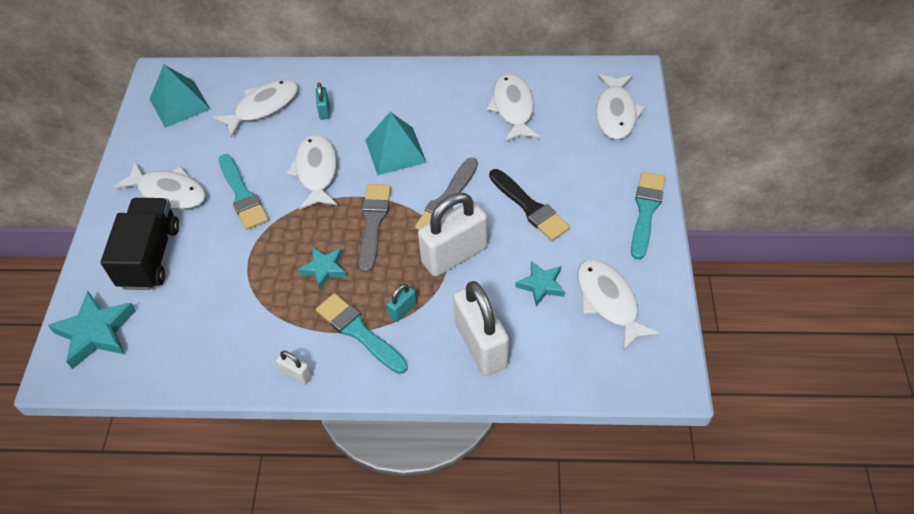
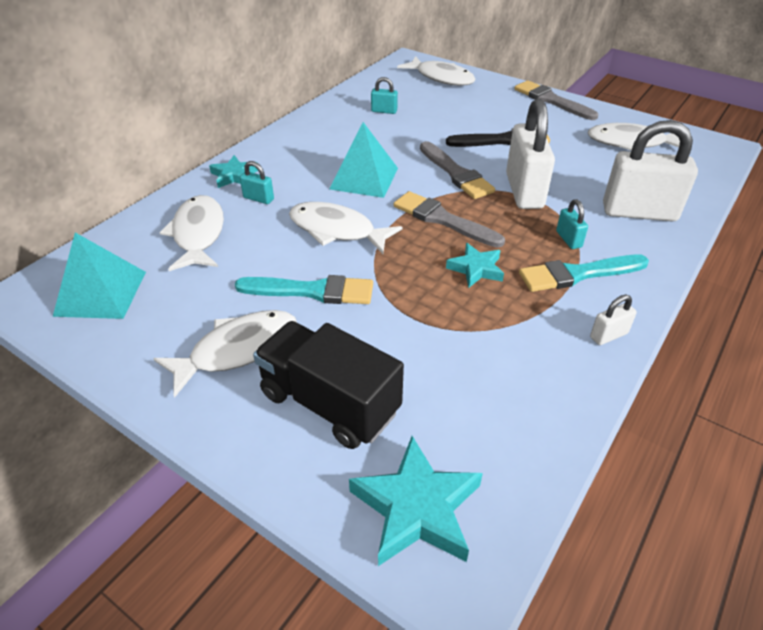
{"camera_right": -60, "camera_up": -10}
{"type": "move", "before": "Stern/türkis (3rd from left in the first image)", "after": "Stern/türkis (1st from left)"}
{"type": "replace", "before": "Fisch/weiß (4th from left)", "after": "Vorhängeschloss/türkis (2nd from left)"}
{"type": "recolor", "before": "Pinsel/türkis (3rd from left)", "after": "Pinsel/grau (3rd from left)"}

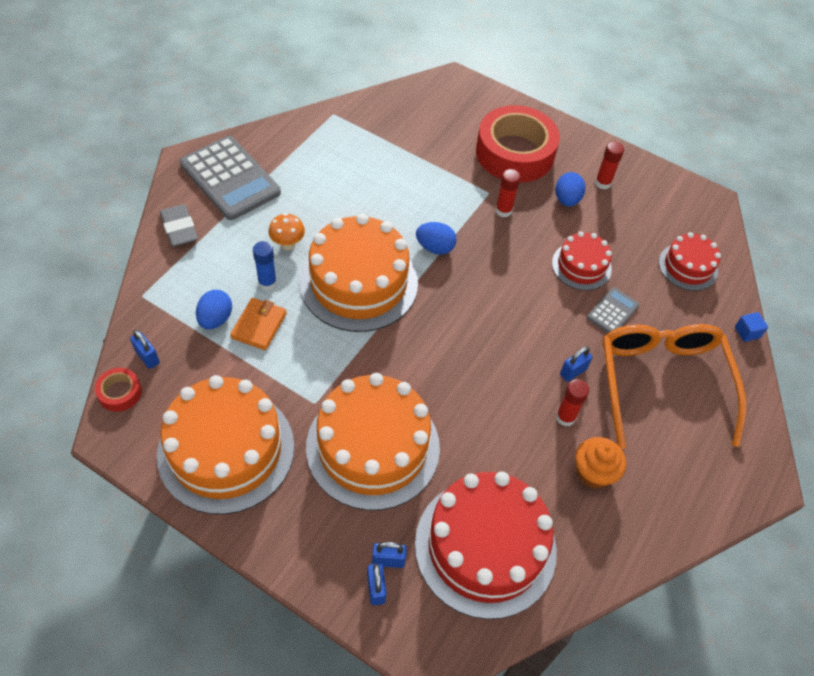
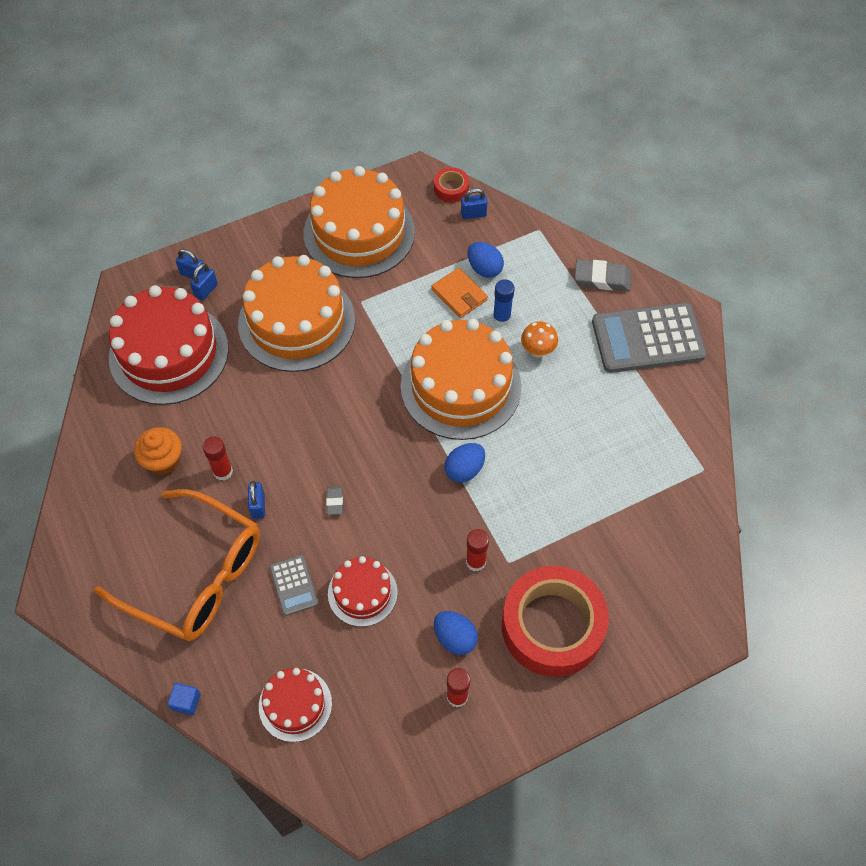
{"camera_right": 125, "camera_up": 5}
{"type": "insert", "after": "Radiergummi/grau (1st from left)"}

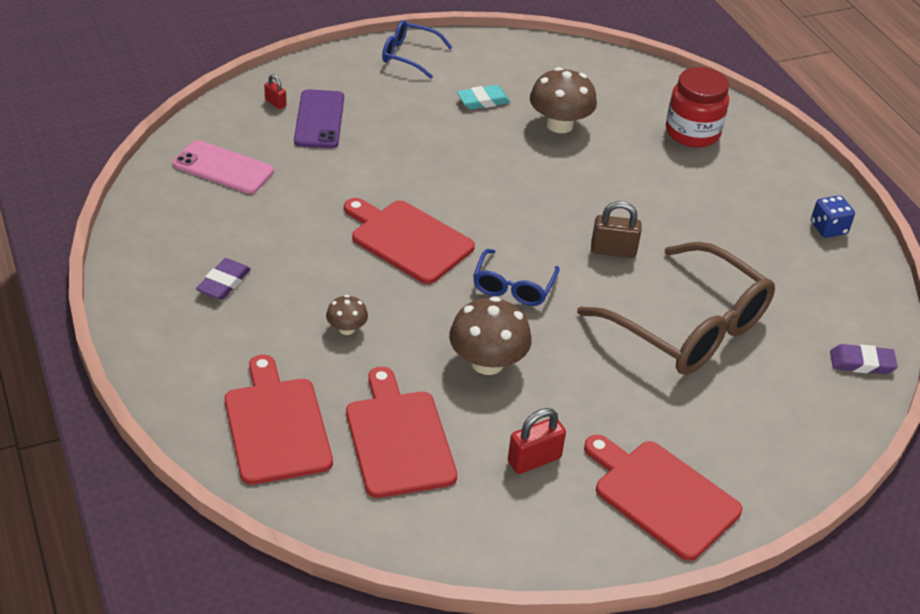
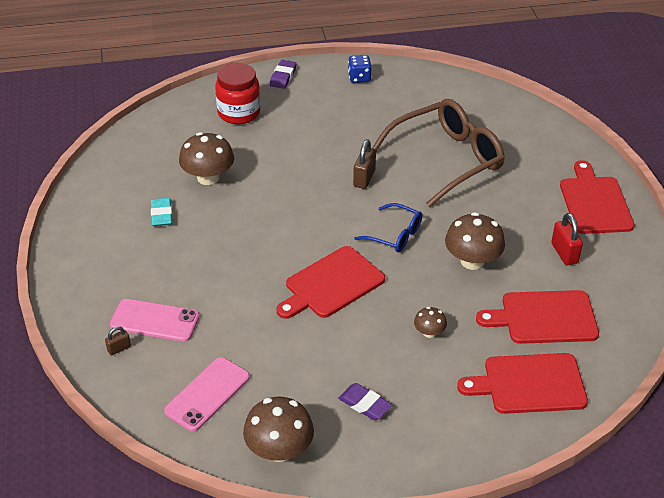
{"camera_right": -75, "camera_up": 0}
{"type": "recolor", "before": "Vorhängeschloss/rot (1st from left)", "after": "Vorhängeschloss/braun (1st from left)"}
{"type": "recolor", "before": "Handy/lila", "after": "Handy/rosa (1st from left)"}
{"type": "insert", "after": "Pilz/braun (2nd from left)"}
{"type": "move", "before": "Radiergummi/lila (2nd from left in the first image)", "after": "Radiergummi/lila (1st from left)"}
{"type": "rotate", "before": "Schneidebrett/rot (4th from left)", "turn": 120}
{"type": "delete", "before": "Brille/blau (1st from left)"}

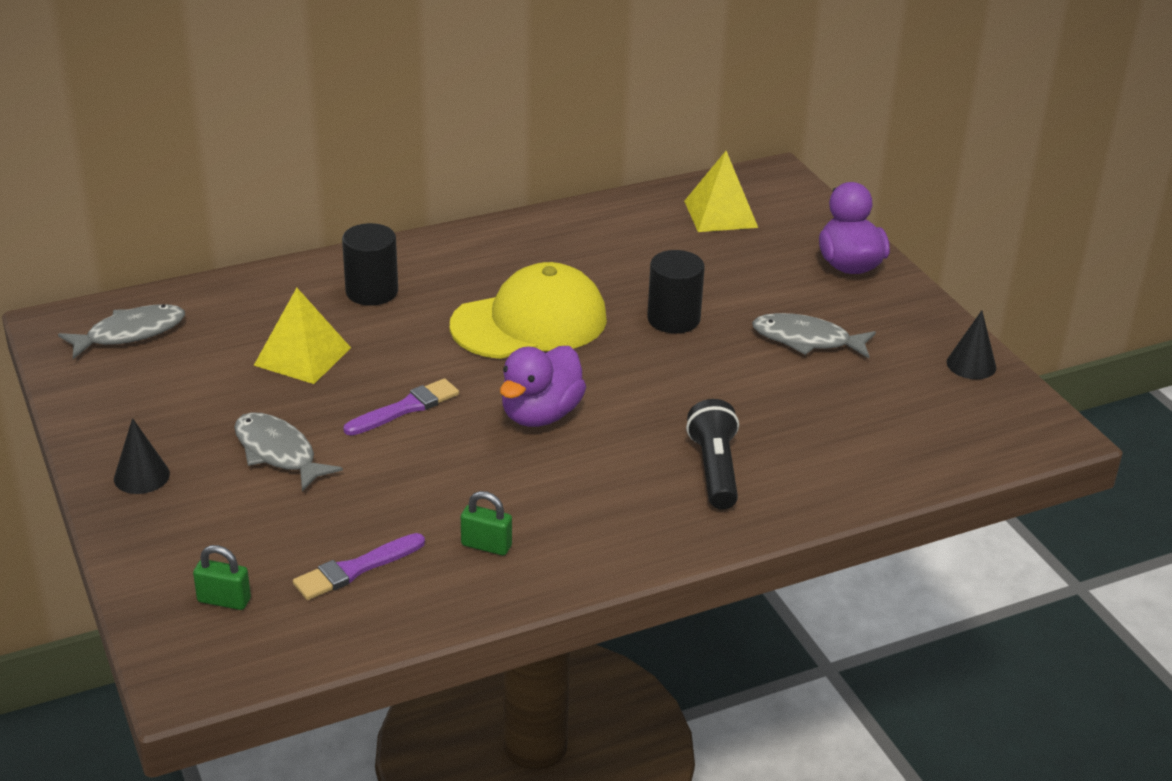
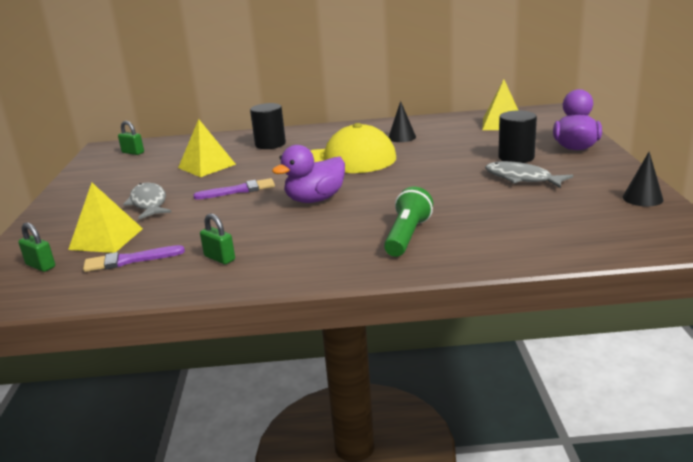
{"camera_right": 25, "camera_up": -10}
{"type": "insert", "after": "Pyramide/gelb (1st from left)"}
{"type": "replace", "before": "Fisch/grau (1st from left)", "after": "Vorhängeschloss/grün (2nd from left)"}
{"type": "recolor", "before": "Taschenlampe/schwarz", "after": "Taschenlampe/grün"}
{"type": "move", "before": "Kegel/schwarz (1st from left)"}
{"type": "move", "before": "Vollzylinder/schwarz (2nd from left)"}

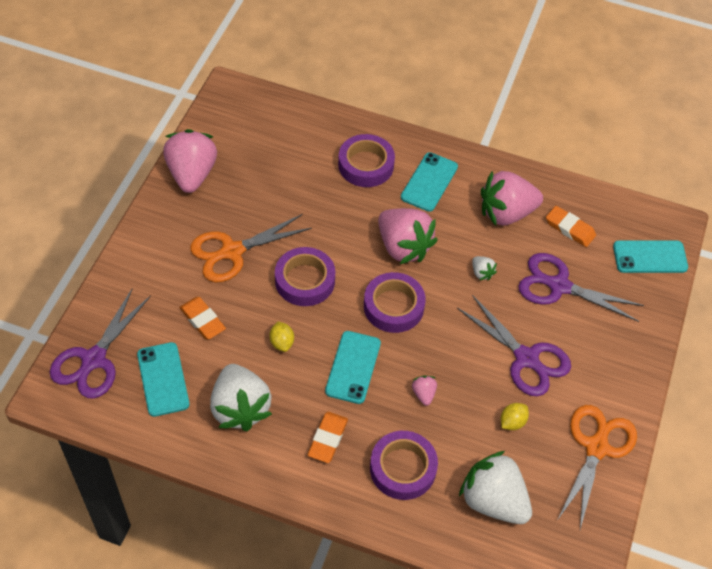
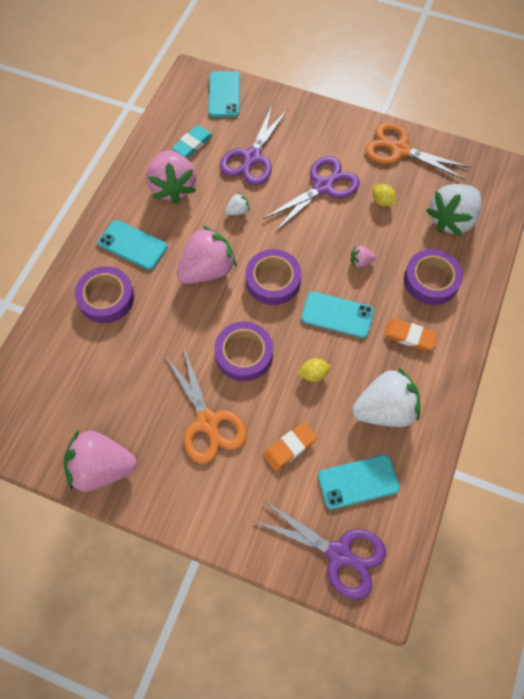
{"camera_right": -85, "camera_up": 10}
{"type": "recolor", "before": "Radiergummi/orange (3rd from left)", "after": "Radiergummi/türkis"}

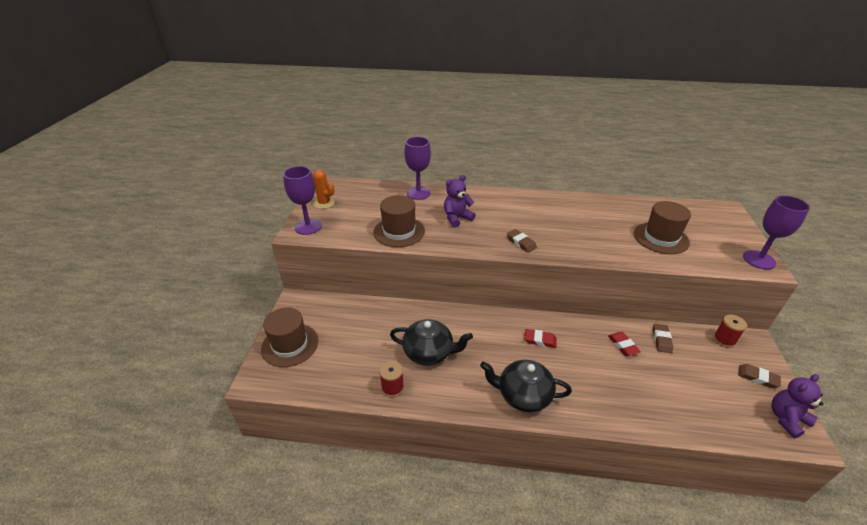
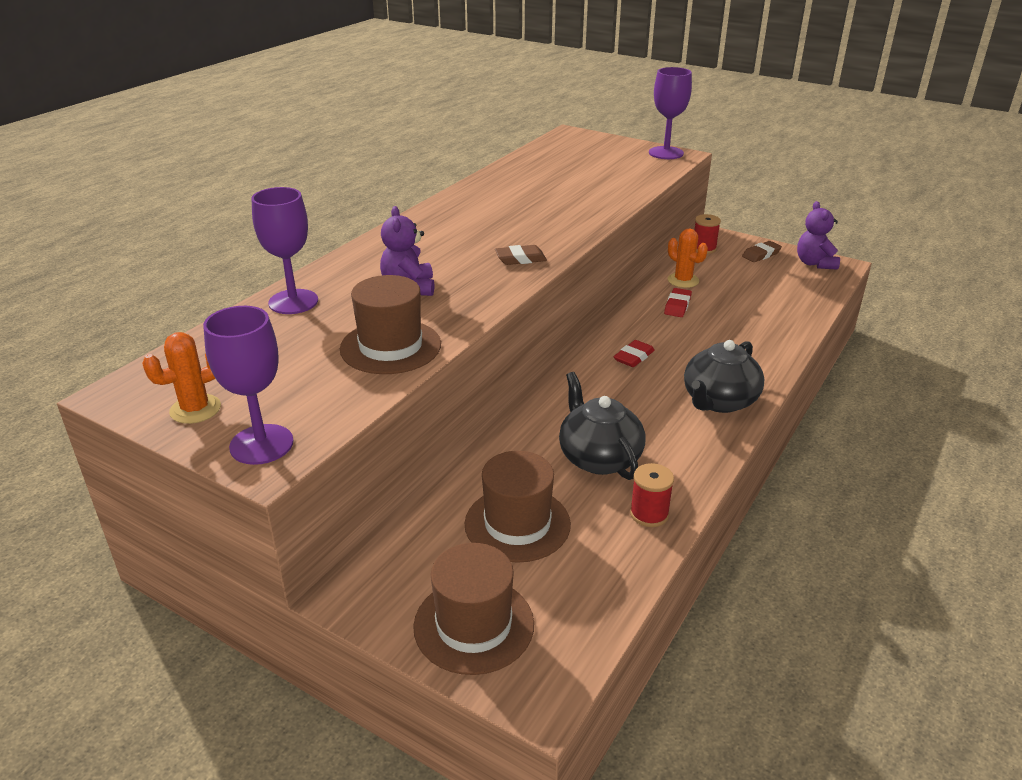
{"camera_right": -65, "camera_up": -5}
{"type": "move", "before": "Hut/braun (3rd from left)"}
{"type": "rotate", "before": "Teekanne/schwarz (1st from left)", "turn": -60}
{"type": "rotate", "before": "Radiergummi/rot (2nd from left)", "turn": -75}
{"type": "replace", "before": "Radiergummi/braun (2nd from left)", "after": "Kaktus/orange (2nd from left)"}

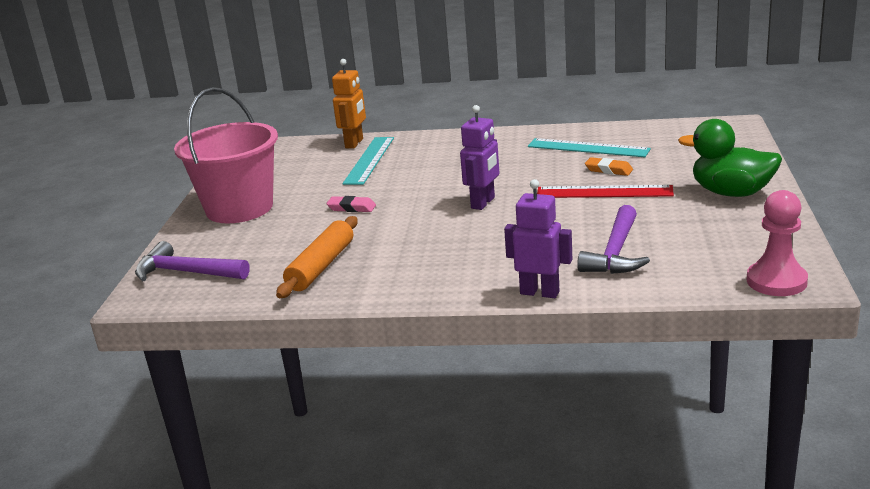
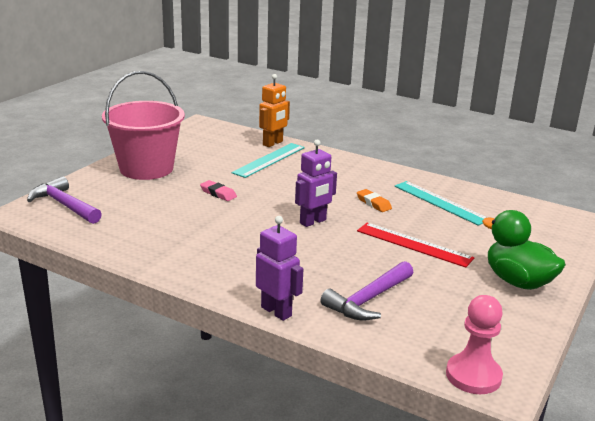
{"camera_right": 20, "camera_up": 0}
{"type": "move", "before": "Radiergummi/orange"}
{"type": "delete", "before": "Nudelholz/orange"}

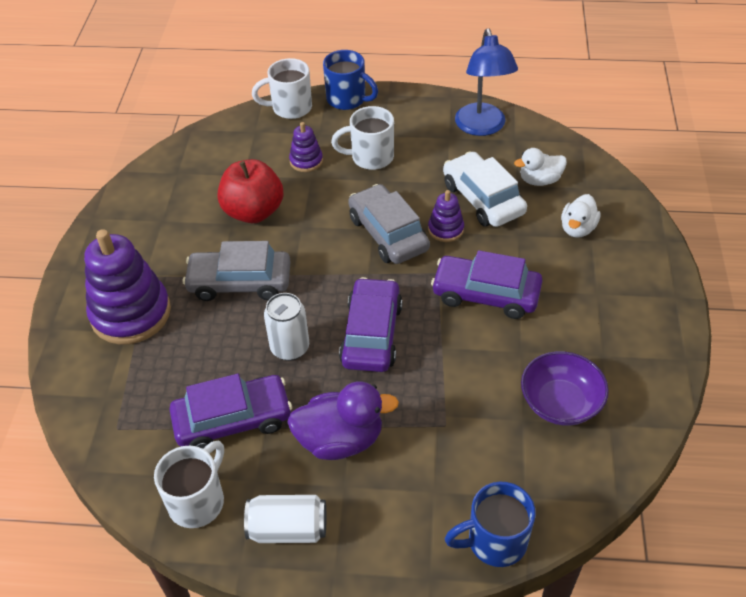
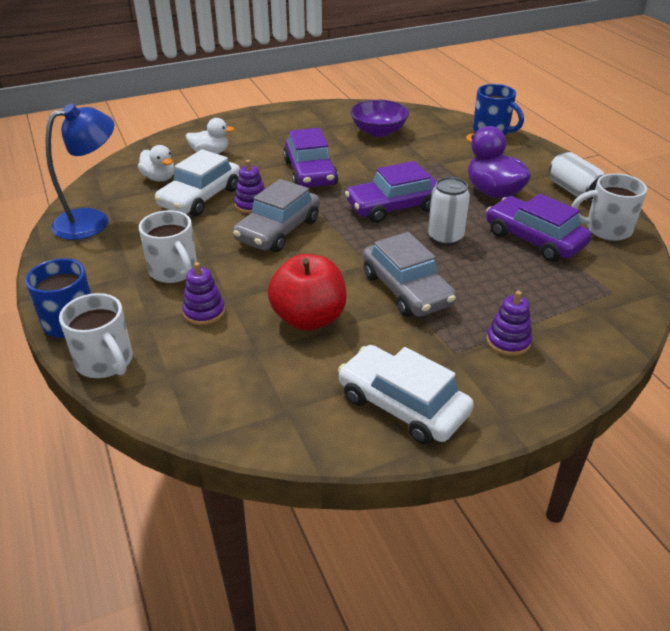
{"camera_right": -120, "camera_up": -10}
{"type": "insert", "after": "Auto/weiß (2nd from left)"}
{"type": "resize", "before": "Stapelspielzeug/lila (1st from left in the first image)", "scale": 0.48}

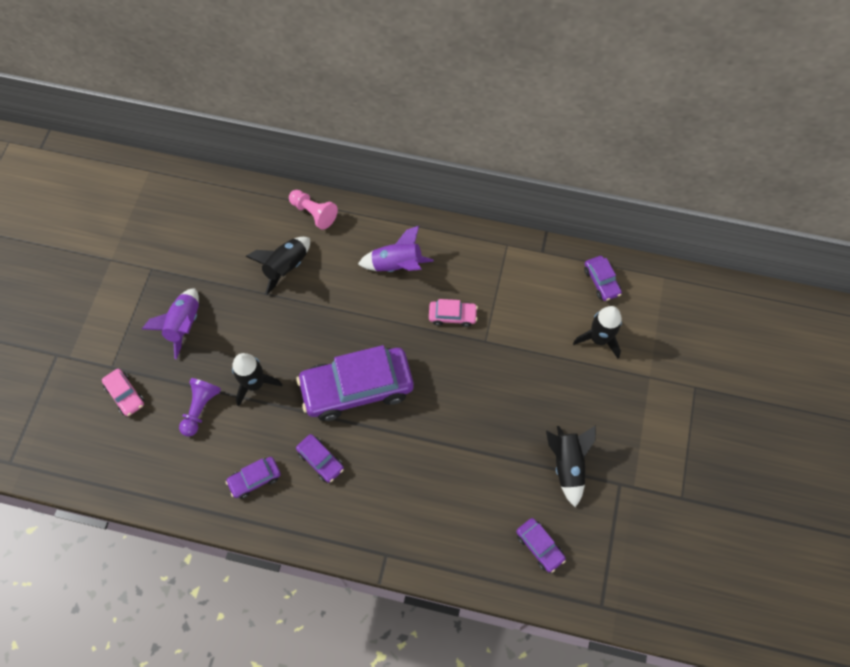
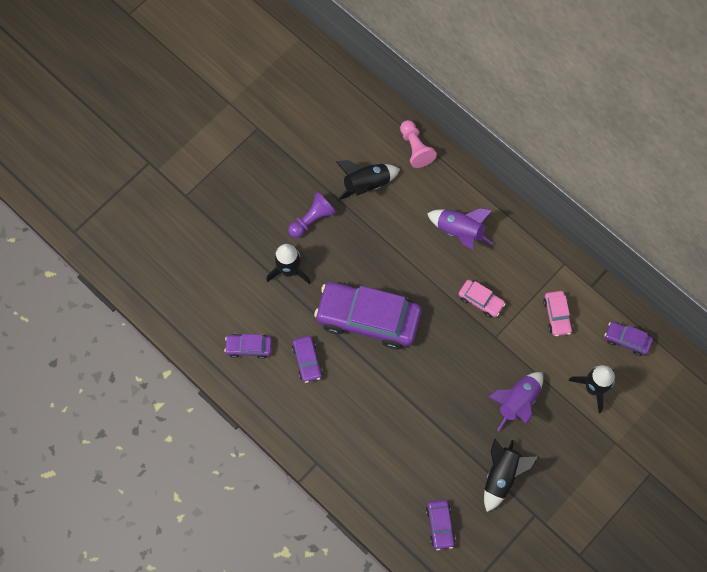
{"camera_right": 30, "camera_up": 5}
{"type": "move", "before": "Bauer/lila"}
{"type": "move", "before": "Rakete/lila (1st from left in the first image)", "after": "Rakete/lila (2nd from left)"}
{"type": "move", "before": "Auto/rosa (1st from left in the first image)", "after": "Auto/rosa (2nd from left)"}
{"type": "rotate", "before": "Auto/lila (5th from left)", "turn": 105}

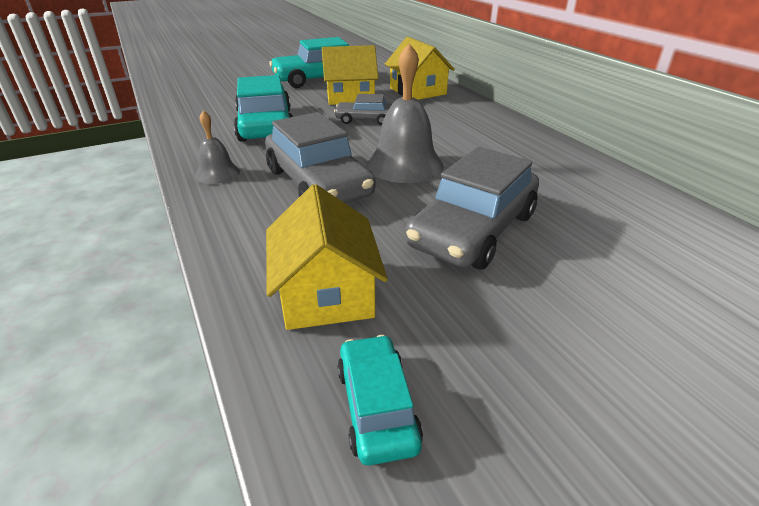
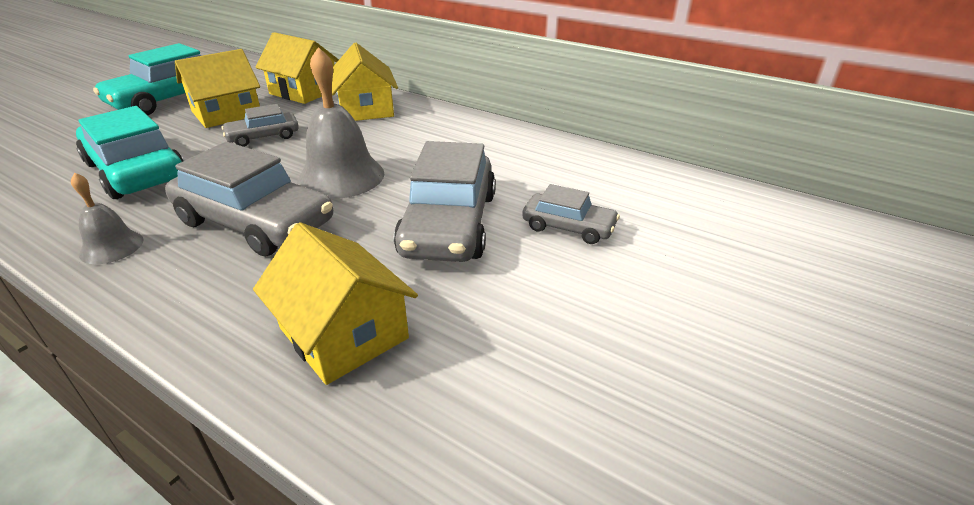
{"camera_right": -30, "camera_up": 0}
{"type": "insert", "after": "Haus/gelb (4th from left)"}
{"type": "insert", "after": "Auto/grau (4th from left)"}
{"type": "delete", "before": "Auto/türkis (3rd from left)"}

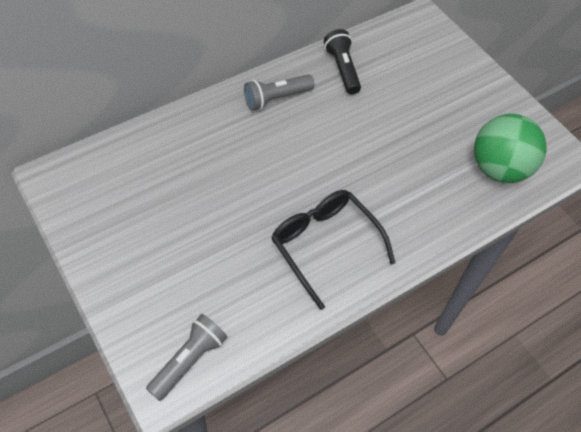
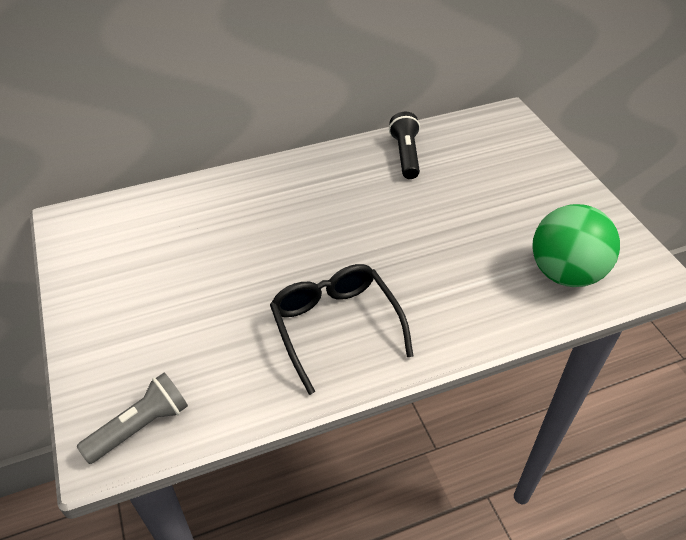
{"camera_right": 15, "camera_up": -10}
{"type": "delete", "before": "Taschenlampe/grau (2nd from left)"}

